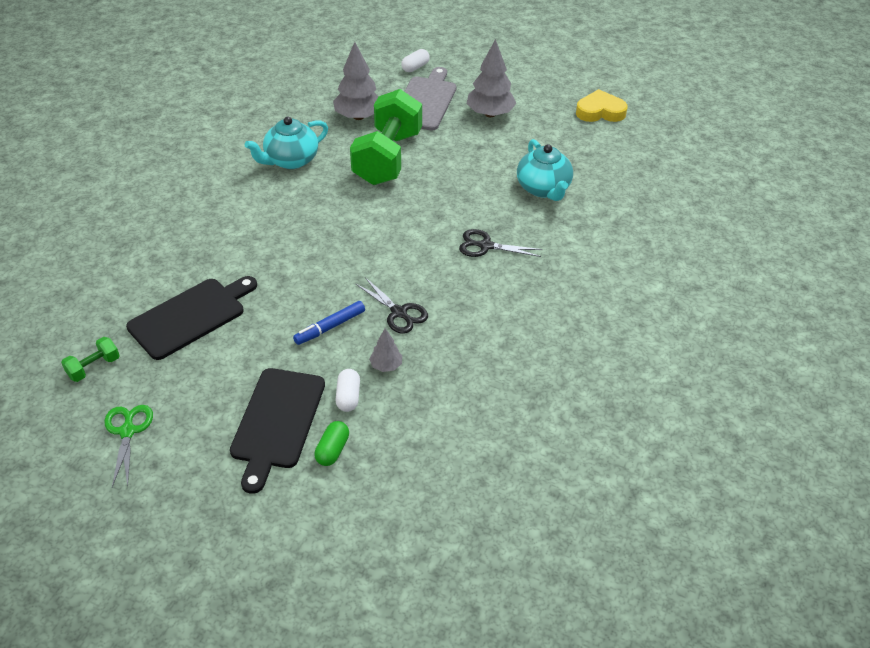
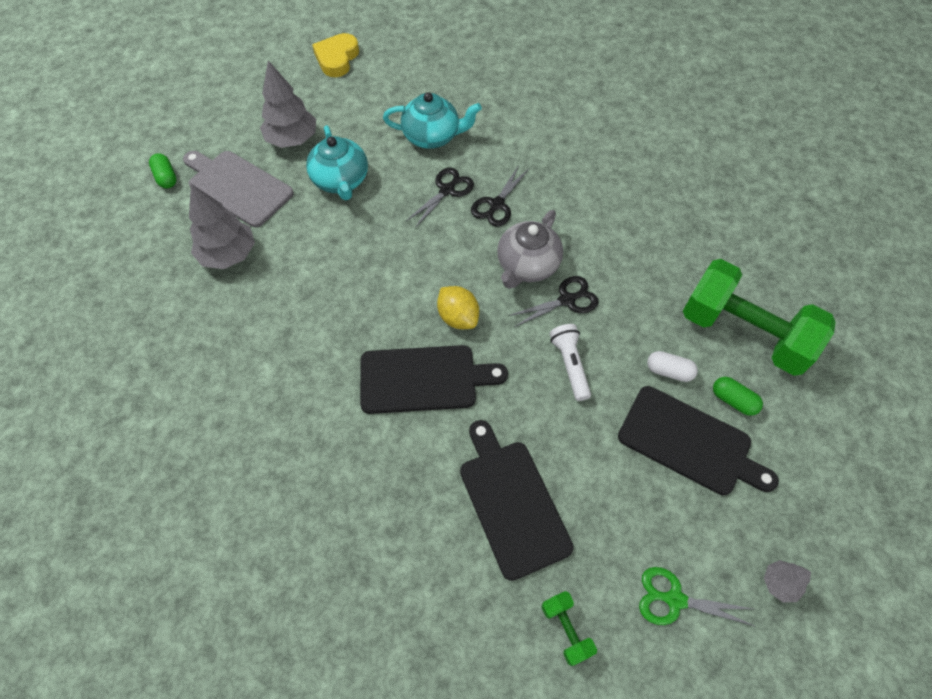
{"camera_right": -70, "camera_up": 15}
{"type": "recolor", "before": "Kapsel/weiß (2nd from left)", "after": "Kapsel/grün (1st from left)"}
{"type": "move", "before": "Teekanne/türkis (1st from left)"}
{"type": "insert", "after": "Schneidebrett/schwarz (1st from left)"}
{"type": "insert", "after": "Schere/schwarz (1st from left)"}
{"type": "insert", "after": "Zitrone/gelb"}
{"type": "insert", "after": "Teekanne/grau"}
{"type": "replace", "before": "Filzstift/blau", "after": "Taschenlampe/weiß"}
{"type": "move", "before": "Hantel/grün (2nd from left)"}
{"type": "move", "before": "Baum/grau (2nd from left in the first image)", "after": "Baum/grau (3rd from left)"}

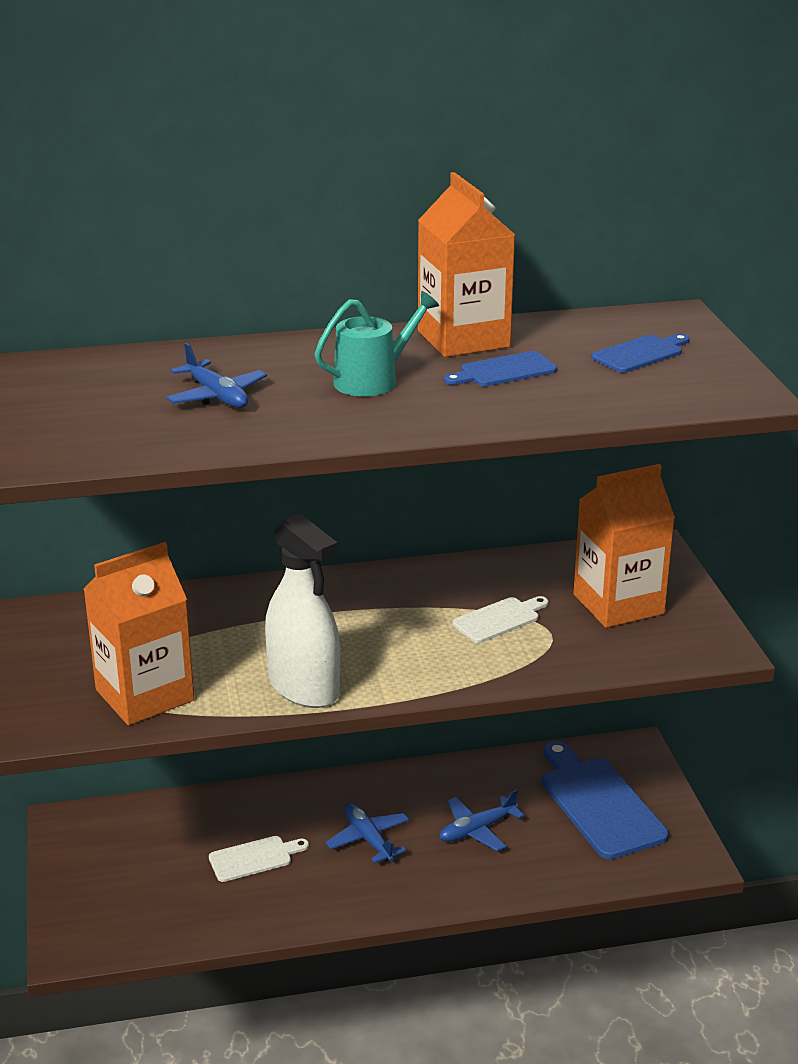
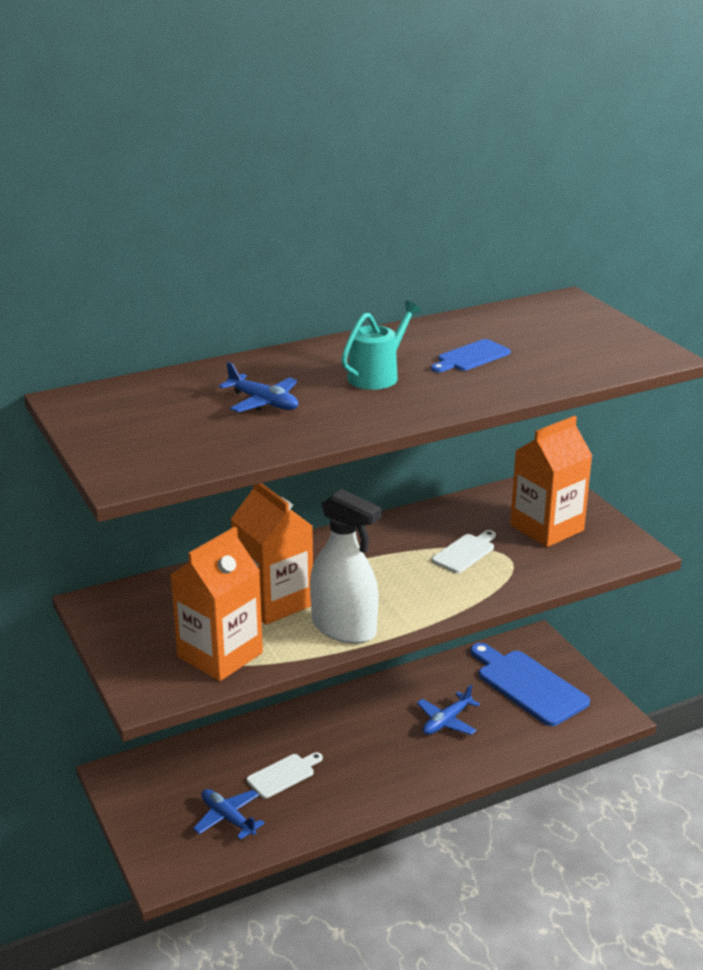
{"camera_right": -15, "camera_up": 0}
{"type": "move", "before": "Flugzeug/blau (2nd from left in the first image)", "after": "Flugzeug/blau (1st from left)"}
{"type": "move", "before": "Getränkekarton/orange (2nd from left)"}
{"type": "delete", "before": "Schneidebrett/blau (3rd from left)"}

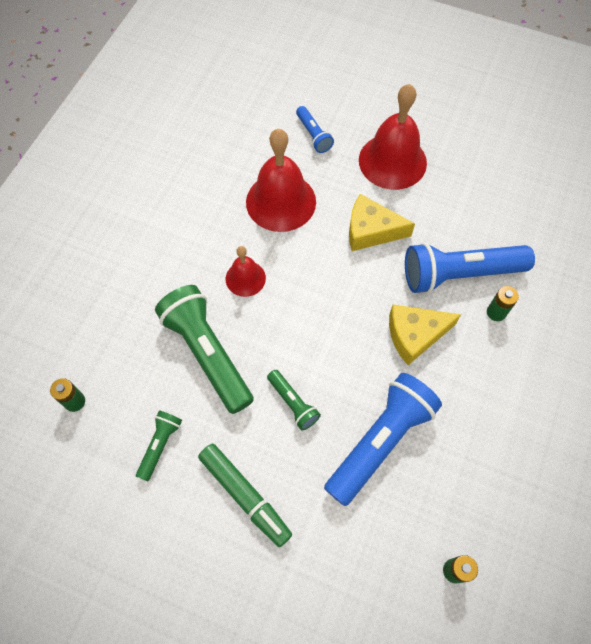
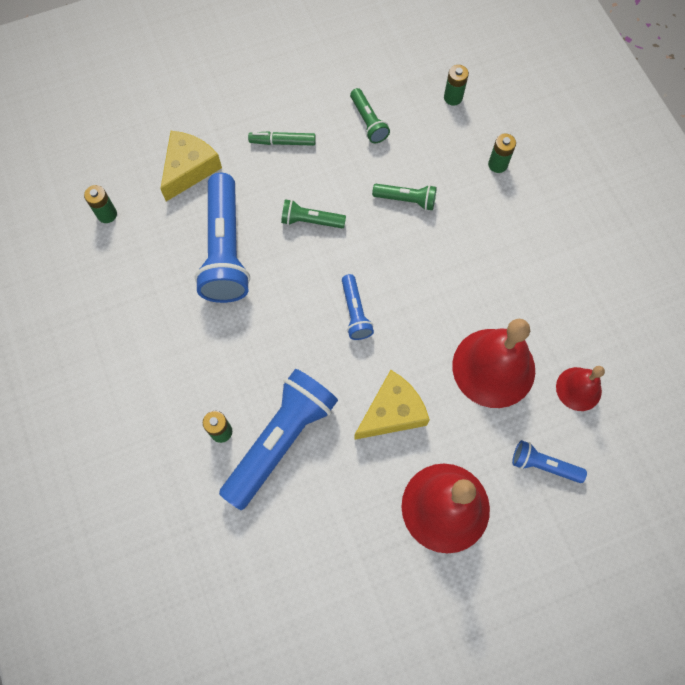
{"camera_right": 135, "camera_up": 5}
{"type": "move", "before": "Käse/gelb (2nd from left in the first image)", "after": "Käse/gelb (1st from left)"}
{"type": "resize", "before": "Filzstift/grün", "scale": 0.63}
{"type": "insert", "after": "Taschenlampe/blau (3rd from left)"}
{"type": "resize", "before": "Taschenlampe/grün (2nd from left in the first image)", "scale": 0.49}
{"type": "insert", "after": "Batterie/grün (4th from left)"}
{"type": "move", "before": "Glocke/rot (1st from left in the first image)", "after": "Glocke/rot (3rd from left)"}

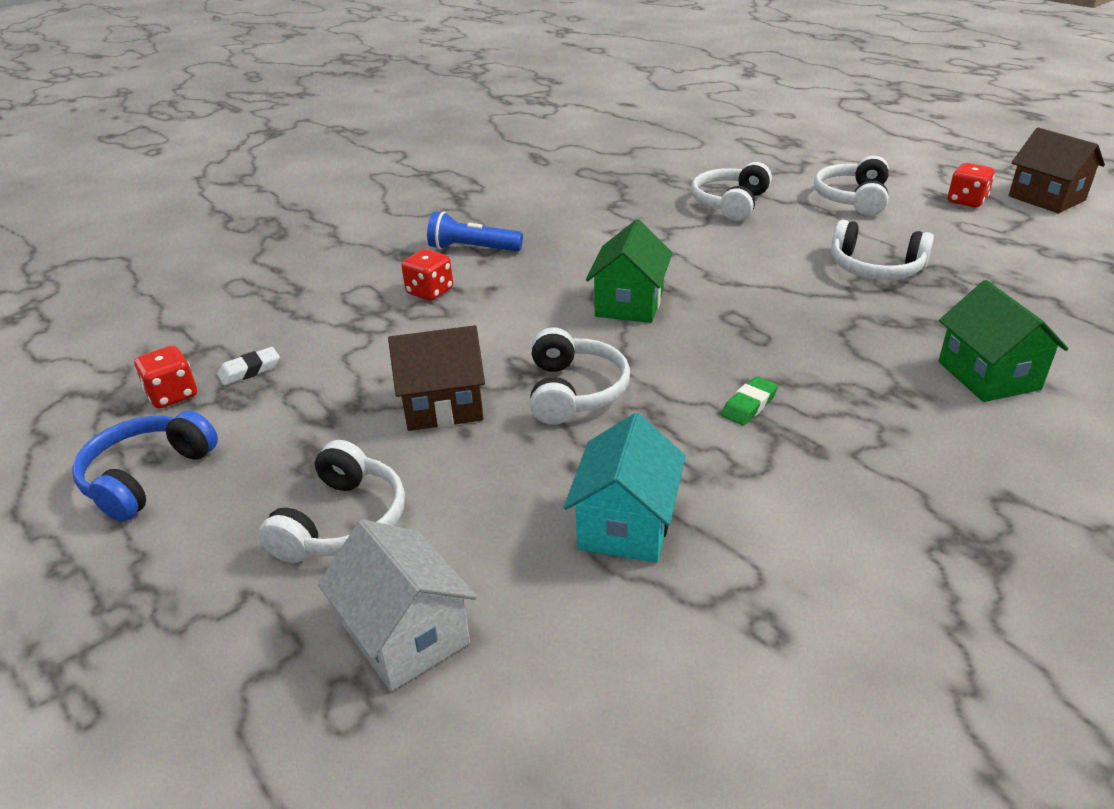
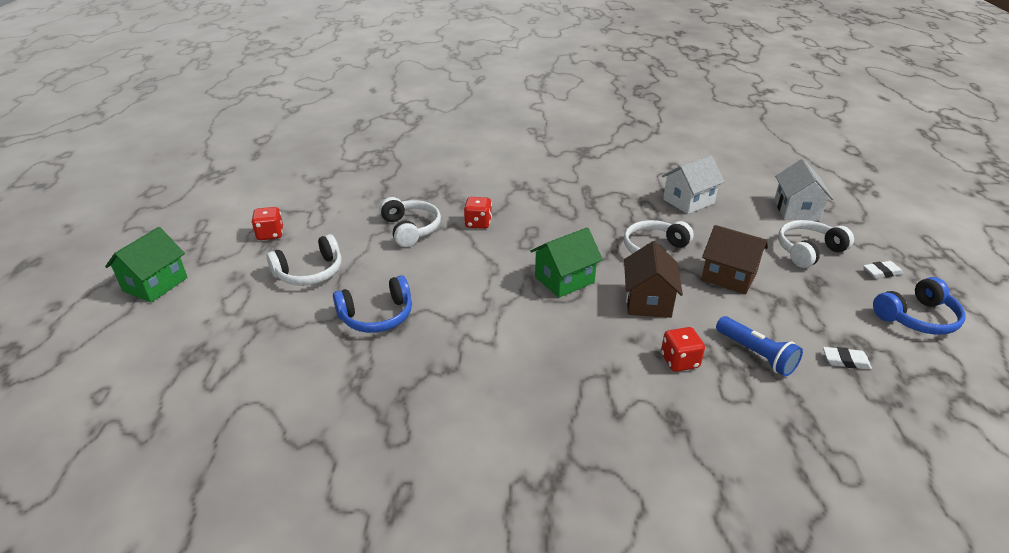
{"camera_right": -140, "camera_up": 0}
{"type": "move", "before": "Haus/grün (2nd from left in the first image)", "after": "Haus/grün (1st from left)"}
{"type": "recolor", "before": "Kopfhörer/weiß (3rd from left)", "after": "Kopfhörer/blau (1st from left)"}
{"type": "move", "before": "Spielwürfel/rot (1st from left in the first image)", "after": "Spielwürfel/rot (2nd from left)"}
{"type": "move", "before": "Haus/braun (2nd from left in the first image)", "after": "Haus/braun (1st from left)"}
{"type": "recolor", "before": "Haus/türkis", "after": "Haus/weiß (1st from left)"}
{"type": "move", "before": "Taschenlampe/blau"}
{"type": "insert", "after": "Radiergummi/weiß (2nd from left)"}
{"type": "delete", "before": "Radiergummi/grün"}

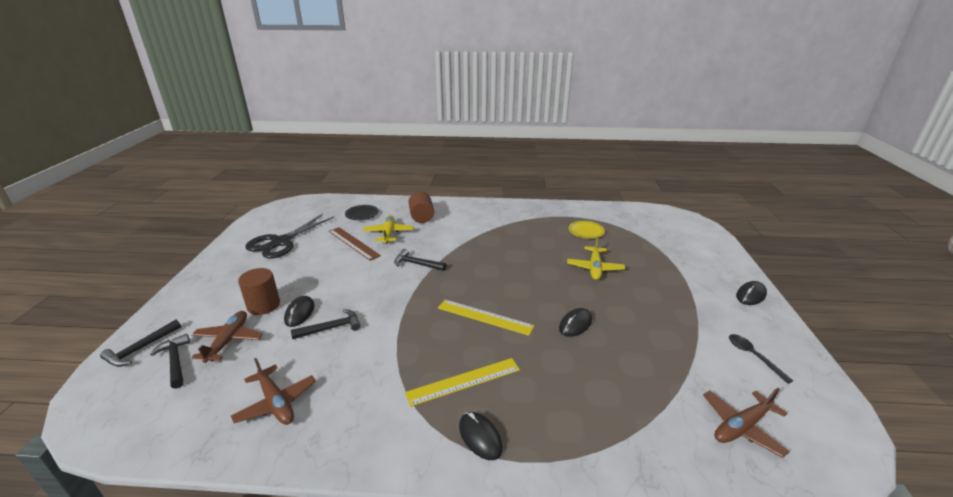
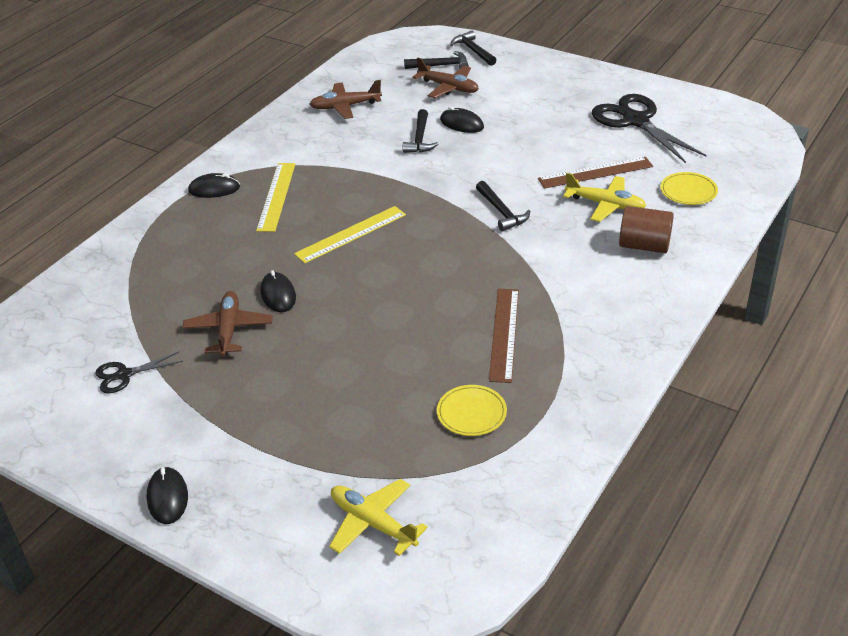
{"camera_right": 120, "camera_up": 10}
{"type": "insert", "after": "Schere/schwarz (1st from left)"}
{"type": "move", "before": "Flugzeug/braun (3rd from left in the first image)", "after": "Flugzeug/braun (1st from left)"}
{"type": "move", "before": "Flugzeug/gelb (2nd from left in the first image)", "after": "Flugzeug/gelb (1st from left)"}
{"type": "rotate", "before": "Hammer/schwarz (4th from left)", "turn": 105}
{"type": "insert", "after": "Lineal/braun (1st from left)"}
{"type": "recolor", "before": "Teller/schwarz", "after": "Teller/gelb (2nd from left)"}
{"type": "delete", "before": "Vollzylinder/braun (1st from left)"}
{"type": "delete", "before": "Löffel/schwarz"}

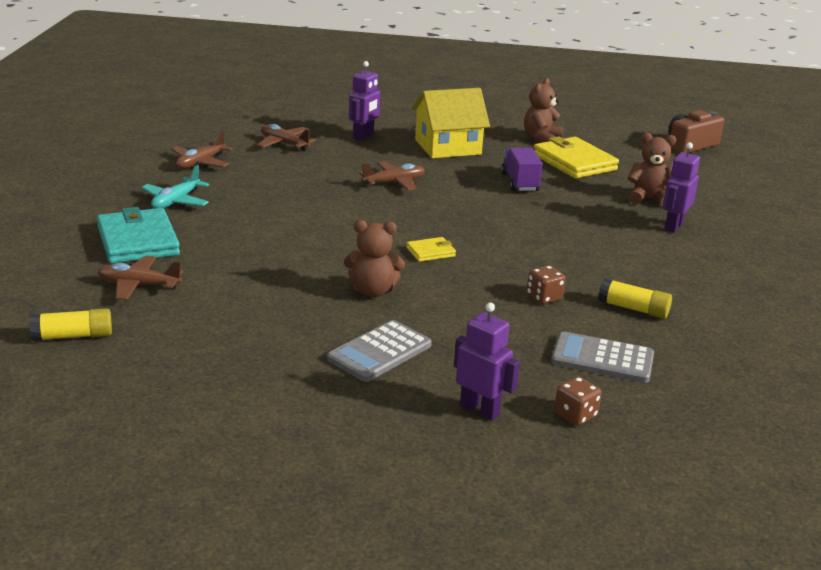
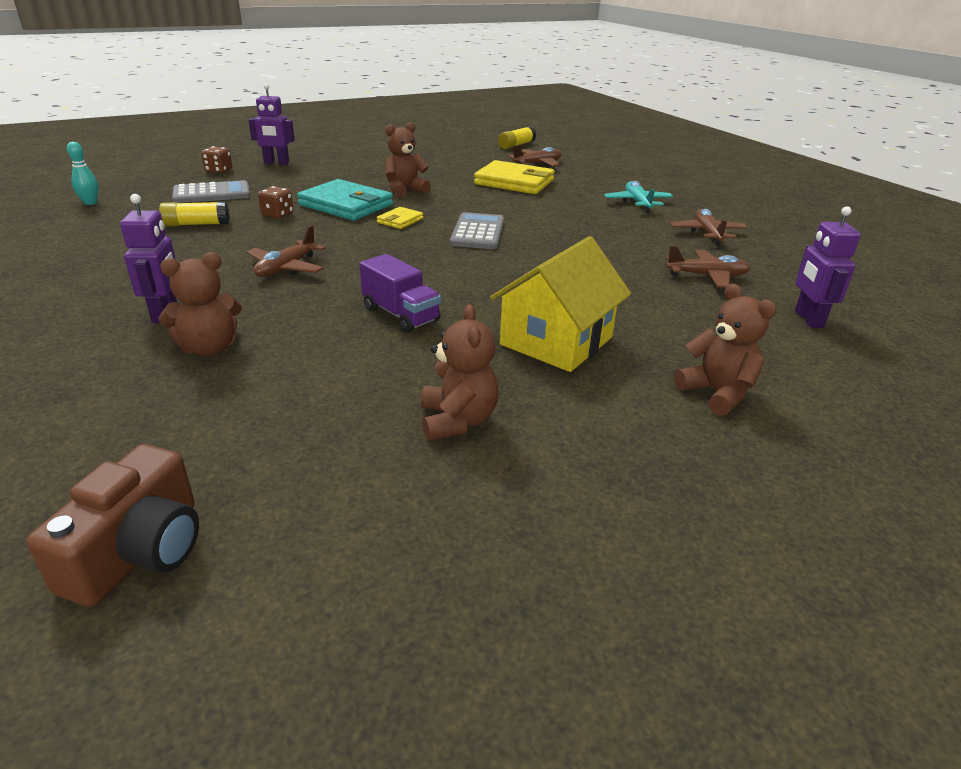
{"camera_right": 145, "camera_up": 5}
{"type": "insert", "after": "Bowlingkegel/türkis"}
{"type": "move", "before": "Flugzeug/braun (4th from left in the first image)", "after": "Flugzeug/braun (1st from left)"}
{"type": "move", "before": "Geldbörse/türkis"}
{"type": "move", "before": "Taschenrechner/grau (1st from left in the first image)", "after": "Taschenrechner/grau (2nd from left)"}
{"type": "move", "before": "Geldbörse/gelb (2nd from left)"}
{"type": "insert", "after": "Teddybär/braun (4th from left)"}
{"type": "move", "before": "Roboter/lila (1st from left in the first image)", "after": "Roboter/lila (3rd from left)"}

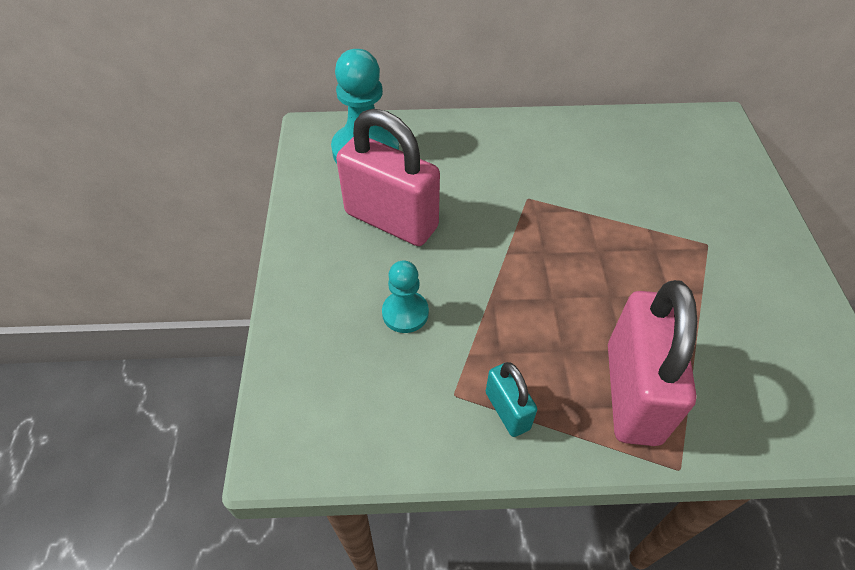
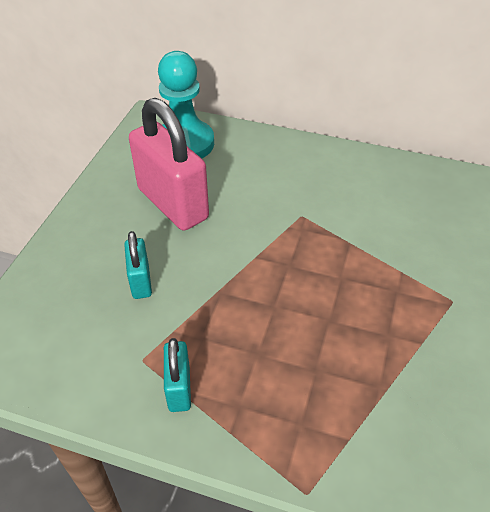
{"camera_right": 20, "camera_up": -5}
{"type": "replace", "before": "Bauer/türkis (2nd from left)", "after": "Vorhängeschloss/türkis (1st from left)"}
{"type": "delete", "before": "Vorhängeschloss/rosa (2nd from left)"}

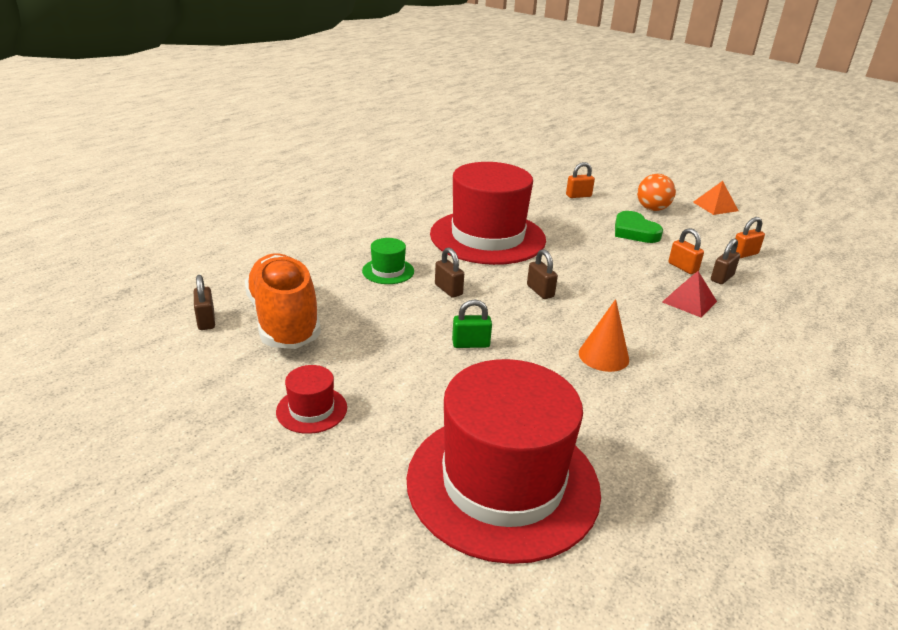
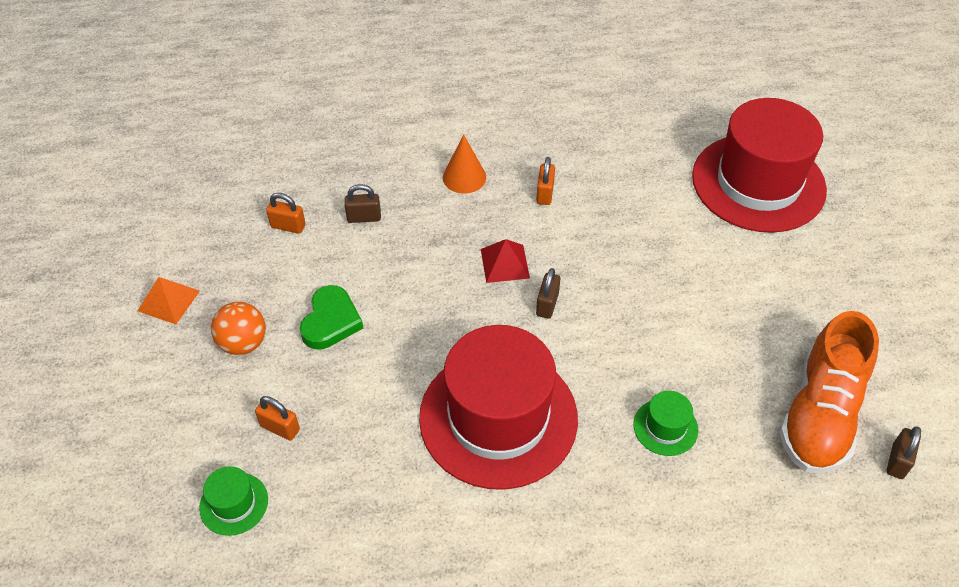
{"camera_right": -135, "camera_up": 20}
{"type": "insert", "after": "Hut/grün (1st from left)"}
{"type": "move", "before": "Kegel/orange"}
{"type": "move", "before": "Pyramide/rot"}
{"type": "move", "before": "Vorhängeschloss/orange (2nd from left in the first image)", "after": "Vorhängeschloss/orange (3rd from left)"}
{"type": "delete", "before": "Hut/rot (1st from left)"}
{"type": "delete", "before": "Vorhängeschloss/braun (2nd from left)"}
{"type": "delete", "before": "Vorhängeschloss/grün"}

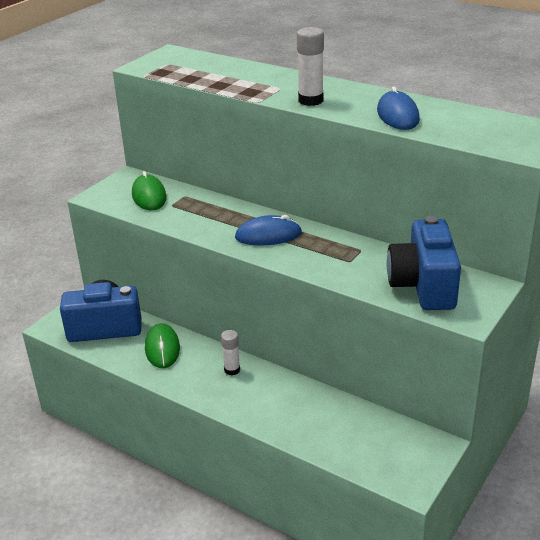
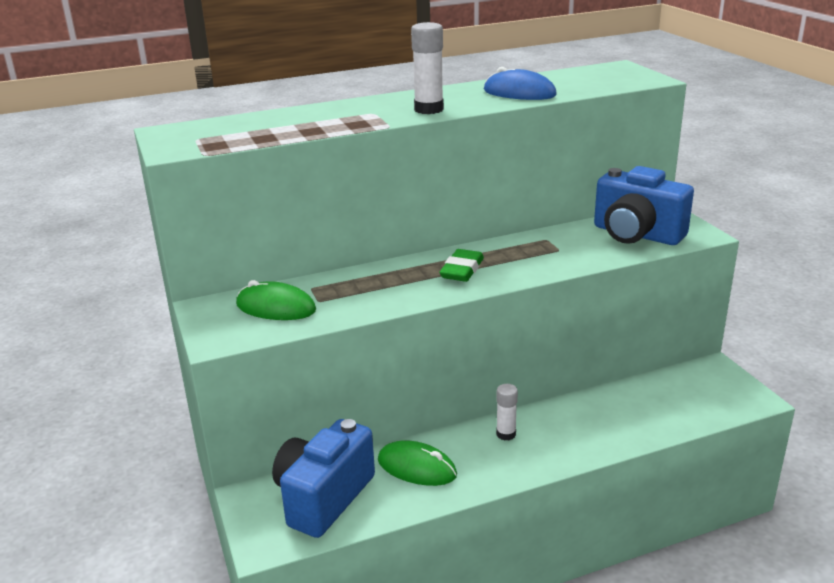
{"camera_right": -55, "camera_up": -5}
{"type": "replace", "before": "Computermaus/blau (1st from left)", "after": "Radiergummi/grün"}

